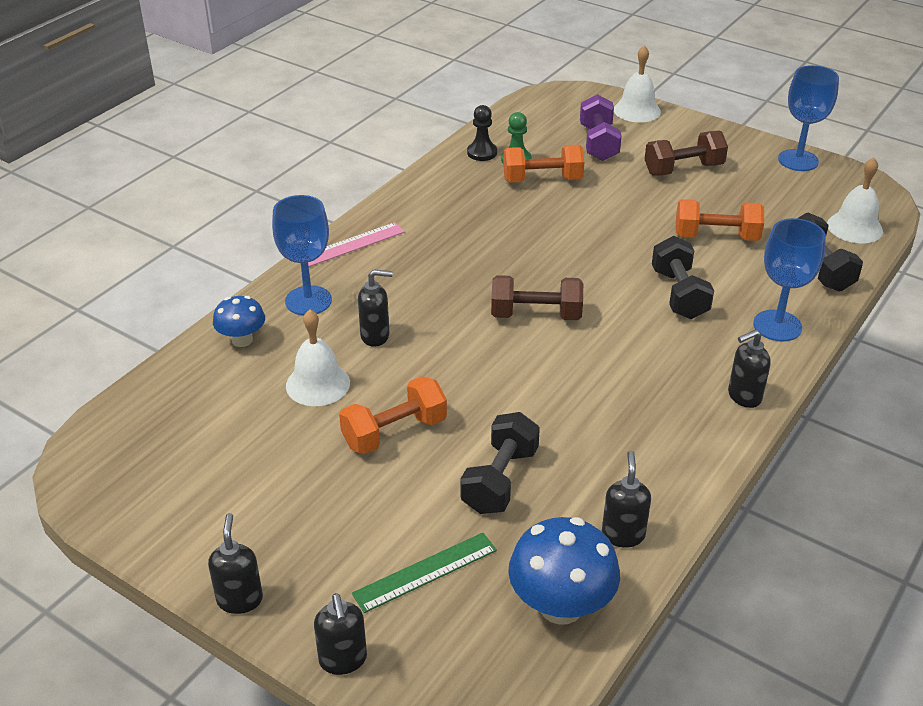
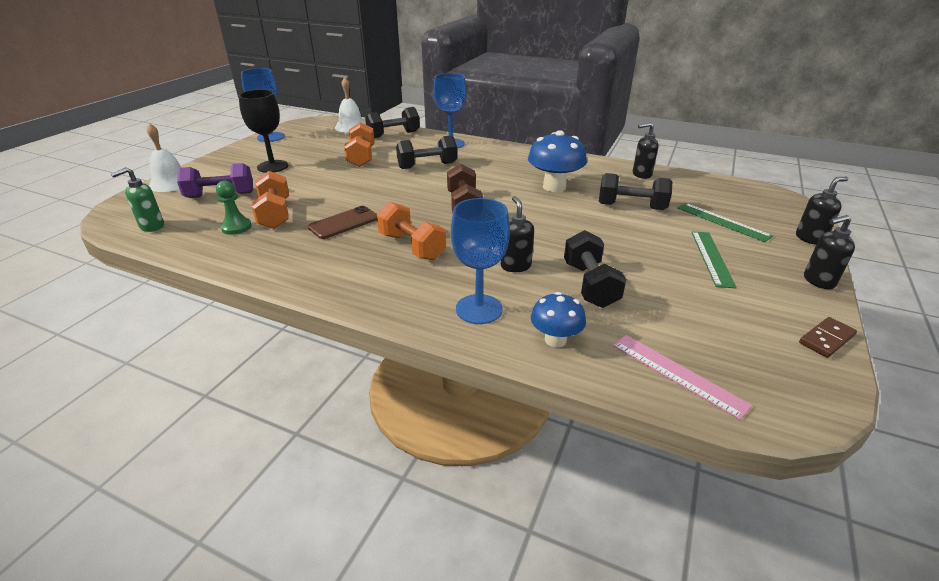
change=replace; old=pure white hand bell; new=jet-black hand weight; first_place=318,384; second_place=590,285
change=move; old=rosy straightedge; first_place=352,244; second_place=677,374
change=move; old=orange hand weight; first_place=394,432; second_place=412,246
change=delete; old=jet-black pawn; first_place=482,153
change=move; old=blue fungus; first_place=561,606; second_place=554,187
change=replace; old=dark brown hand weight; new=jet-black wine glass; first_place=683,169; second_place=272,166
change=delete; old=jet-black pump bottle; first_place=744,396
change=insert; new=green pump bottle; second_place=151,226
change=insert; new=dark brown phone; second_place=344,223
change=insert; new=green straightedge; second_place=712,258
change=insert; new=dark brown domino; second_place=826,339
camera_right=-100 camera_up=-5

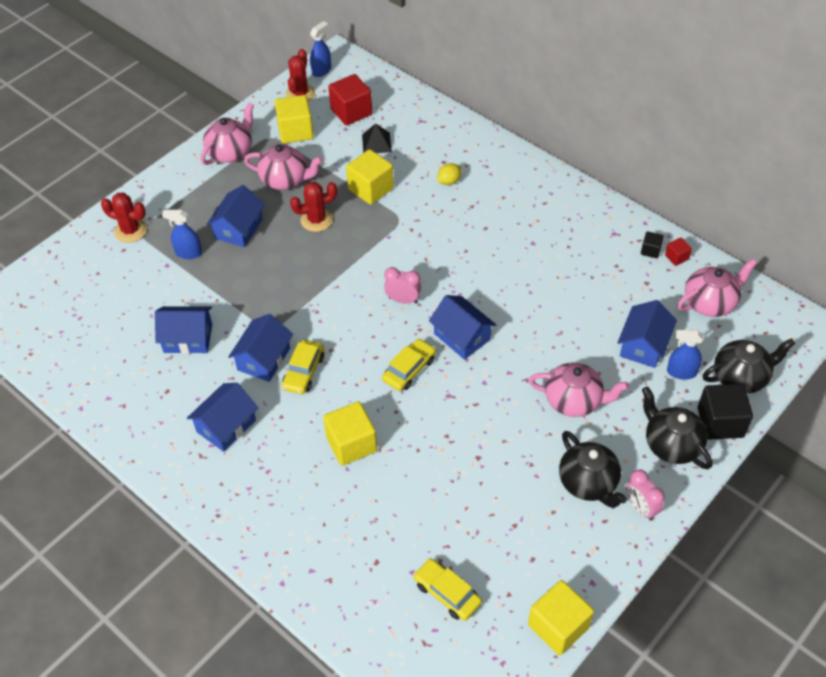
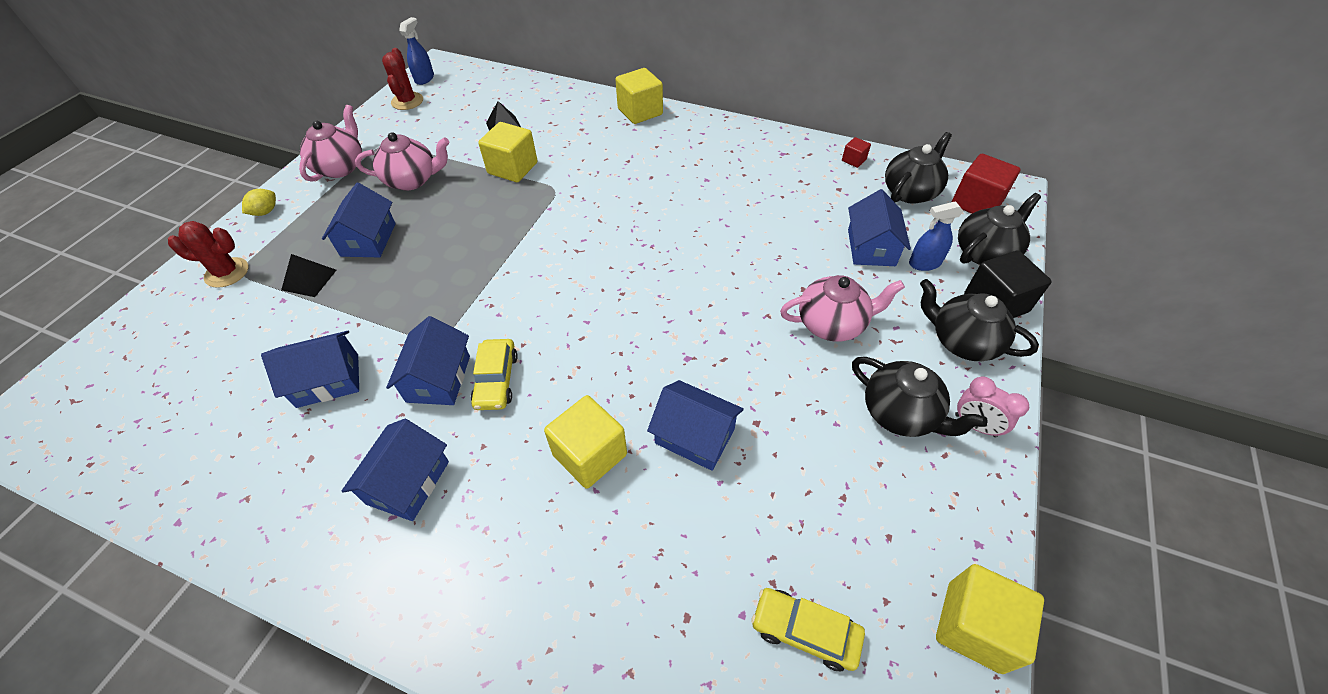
change=replace; old=blue spray bottle; new=jet-black pyramid shape; first_place=188,253; second_place=309,280
change=move; old=yellow cube; first_place=295,131; second_place=640,112
change=delete; old=crimson cactus; first_place=316,220
change=move; old=crimson cube; first_place=351,112; second_place=976,203
change=delete; old=yellow car; first_place=409,369
change=delete; old=rosy clock; first_place=403,300
change=move; old=blue toy house; first_place=462,337; second_place=694,436
change=move; old=yellow citrus fruit; first_place=449,181; second_place=265,212
change=delete; old=jet-black cube; first_place=650,250
change=recolor; old=rosy china teapot; new=jet-black china teapot; first_place=710,303; second_place=910,192
camera_right=-20 camera_up=0

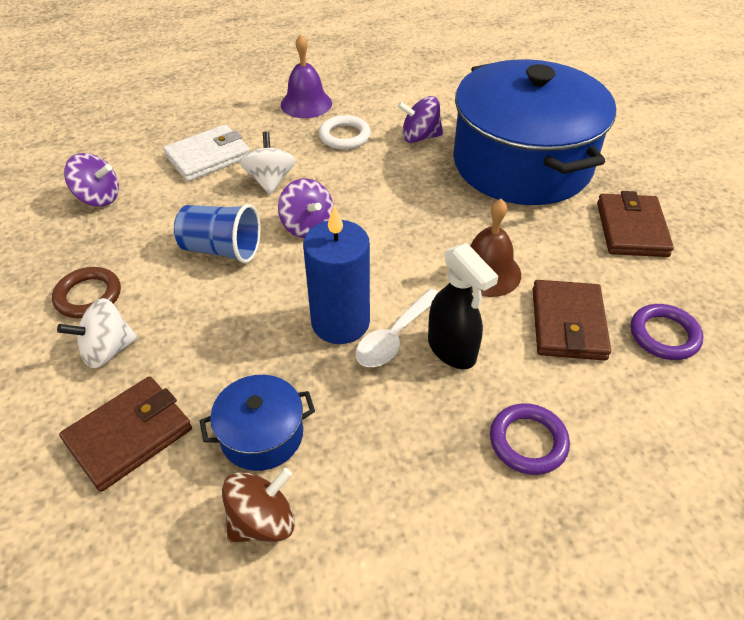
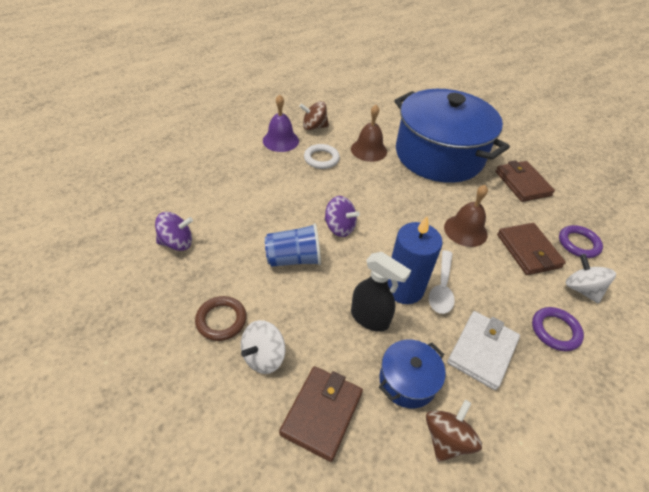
change=move; old=pure white wallet; first_place=208,157; second_place=482,351
change=move; old=pure white toy top; first_place=270,180; second_place=581,289
change=replace; old=purple toy top; new=dark brown hand bell; first_place=420,137; second_place=369,150
change=move; old=jet-black spray bottle; first_place=452,350; second_place=370,318
change=insert; new=dark brown toy top; second_place=314,127
camera_right=-25 camera_up=0

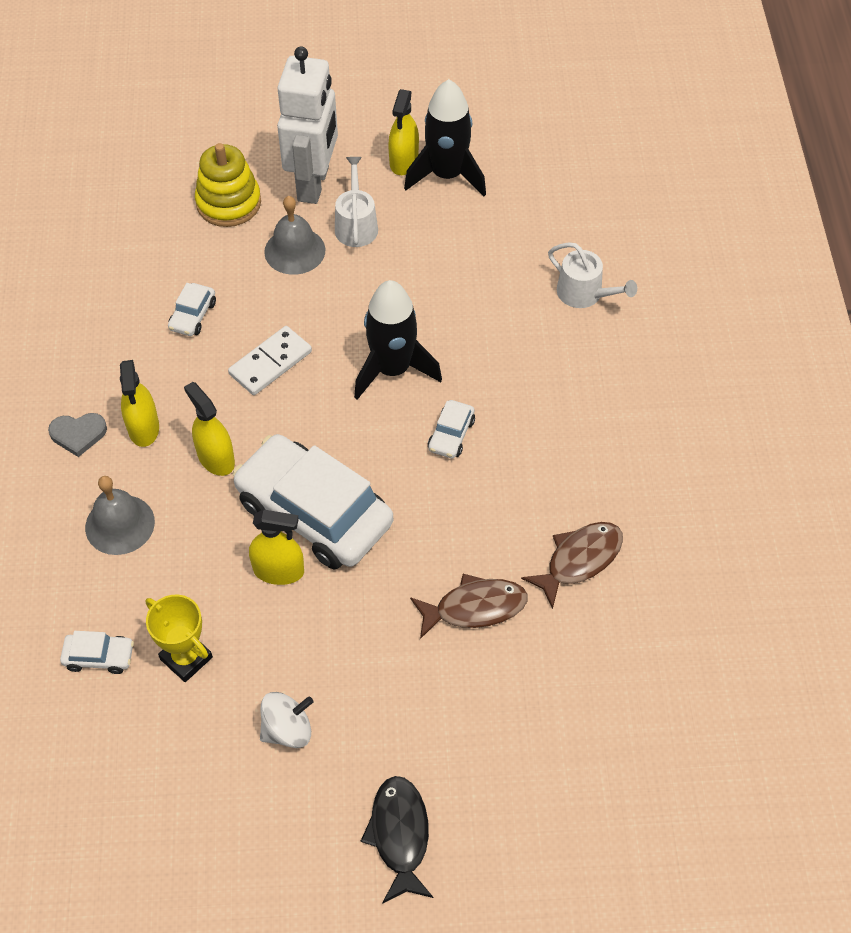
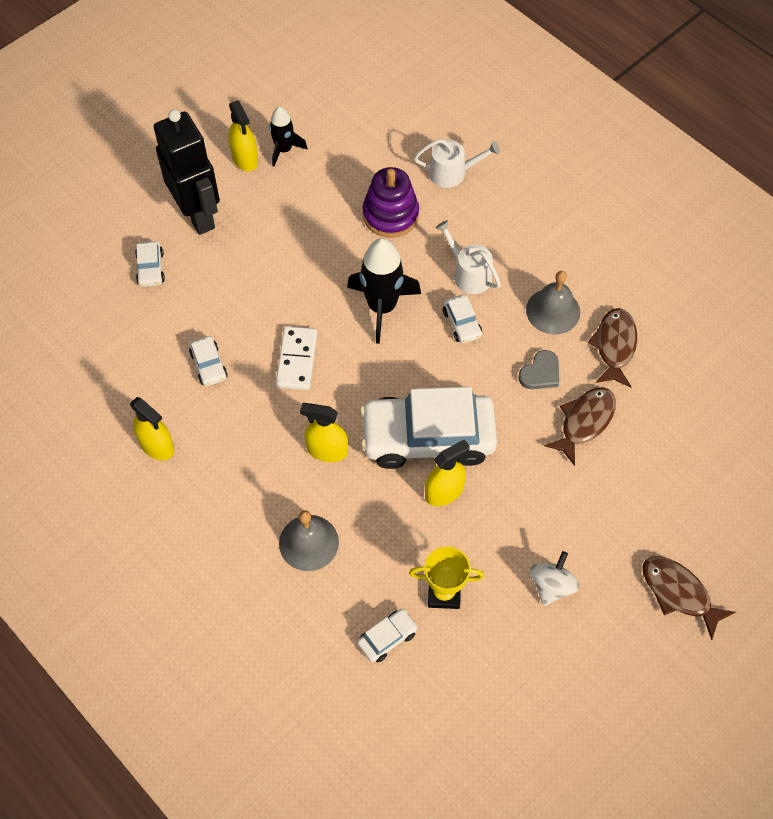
change=move; old=ash-grey heart shape; first_place=78,434; second_place=540,373
change=move; old=yellow spray bottle; first_place=143,428; second_place=157,445
change=replace; old=yellow stacking toy; new=pure white car; first_place=228,203; second_place=150,268
change=move; old=ash-grey hand bell; first_place=294,251; second_place=553,311
change=recolor; old=pure white robot figure; new=jet-black robot figure; first_place=314,184; second_place=198,215
change=move; old=pure white watering pot; first_place=356,225; second_place=469,274
change=recolor; old=jet-black toy fish; new=dark brown toy fish; first_place=399,835; second_place=678,593
change=resize; old=jet-black rocket; first_place=447,175; second_place=284,150; factor=0.59
change=insert; new=purple stacking toy; second_place=390,215
camera_right=-40 camera_up=5

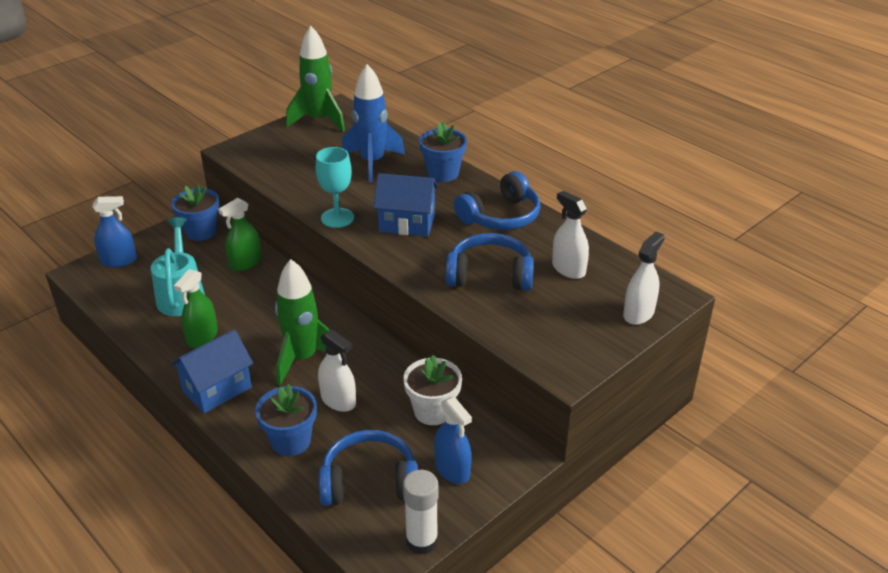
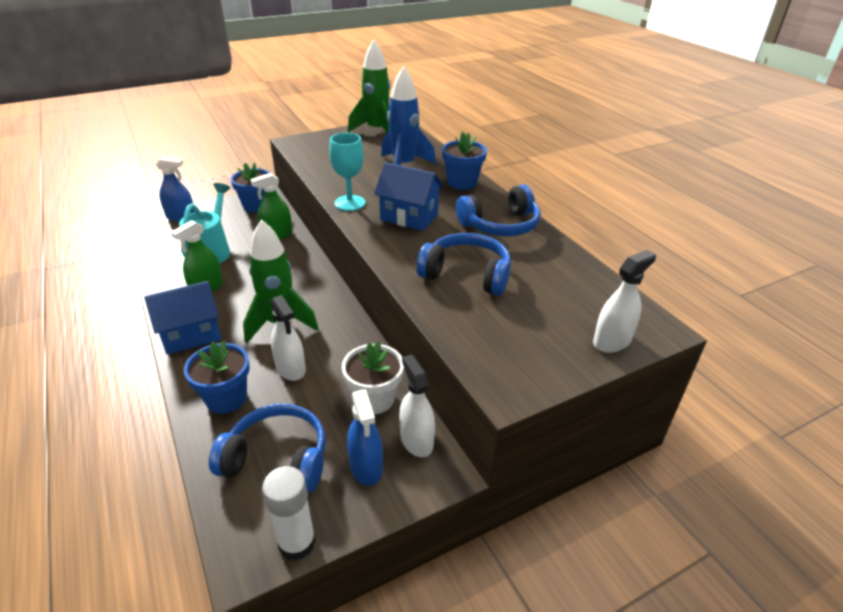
change=move; old=pure white spray bottle; first_place=568,269; second_place=416,440
camera_right=15 camera_up=0

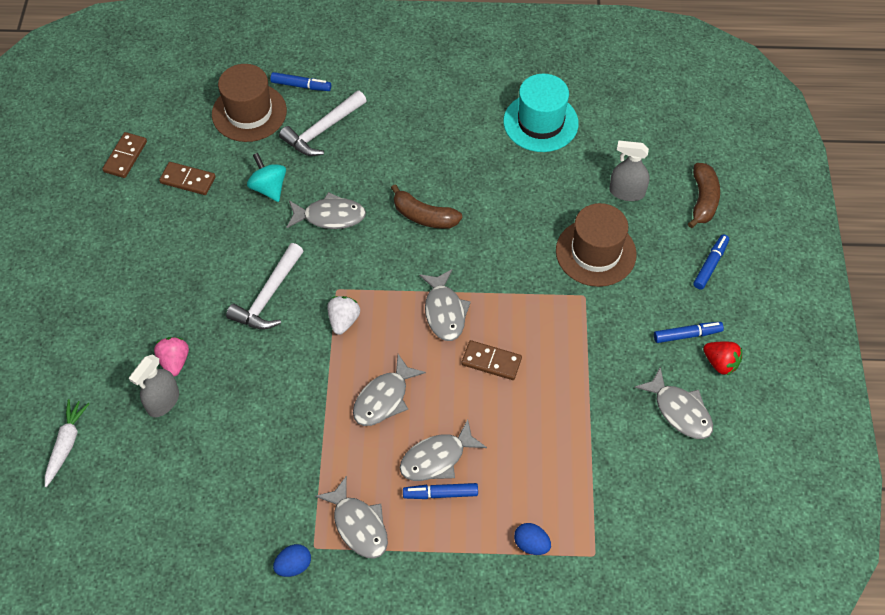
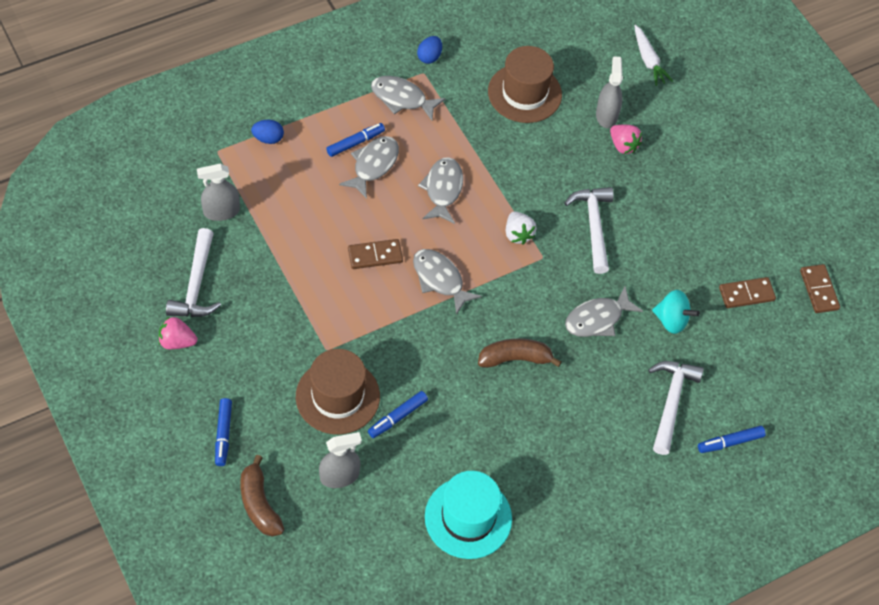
change=move; old=dark brown tall hat; first_place=249,112; second_place=524,93
change=replace; old=ash-grey toy fish; new=pure white hammer; first_place=679,411; second_place=196,285
change=move; old=blue felt pen; first_place=687,335; second_place=397,417
change=recolor; old=crimson toy strawberry; new=rosy toy strawberry; first_place=720,363; second_place=177,342
change=insert; new=ash-grey spray bottle; second_place=221,211
camera_right=145 camera_up=0

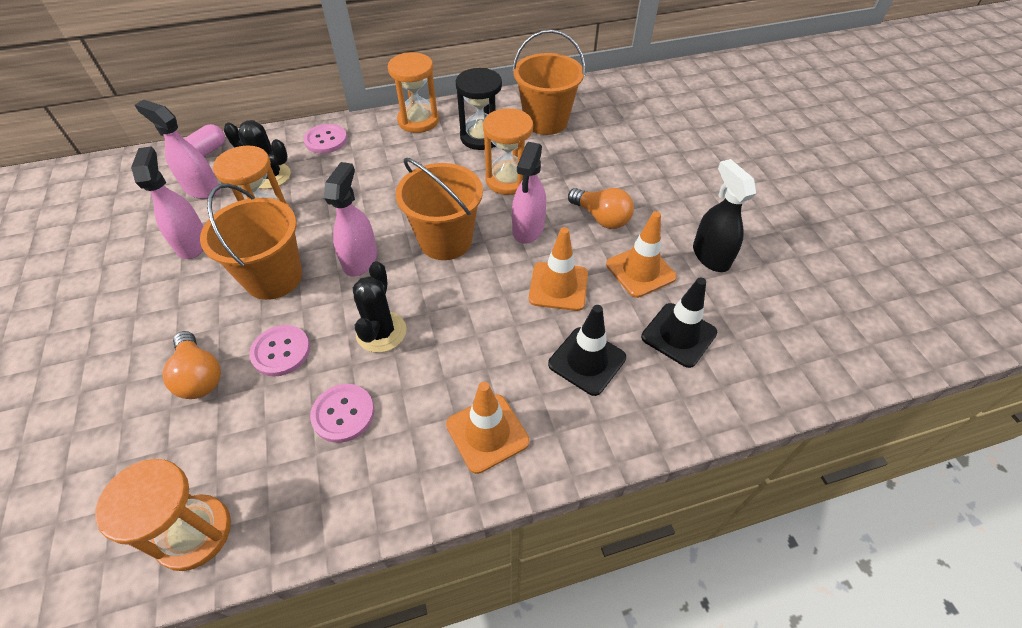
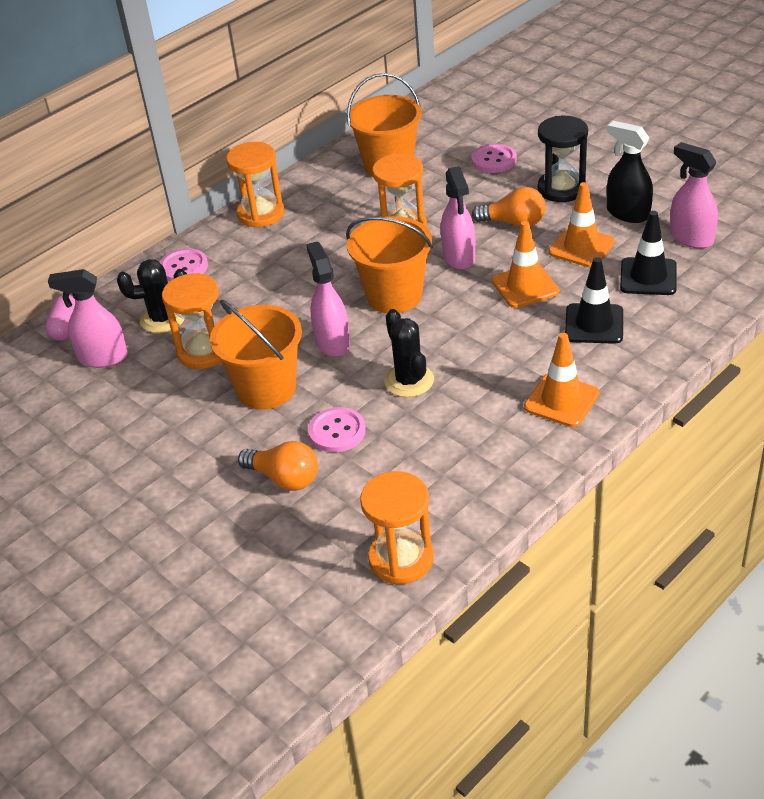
change=move; old=rosy spray bottle; first_place=192,243; second_place=691,238
change=move; old=rosy button; first_place=343,414; second_place=494,160
change=move; old=jet-black sand timer; first_place=481,137; second_place=561,189
camera_right=-25 camera_up=-10

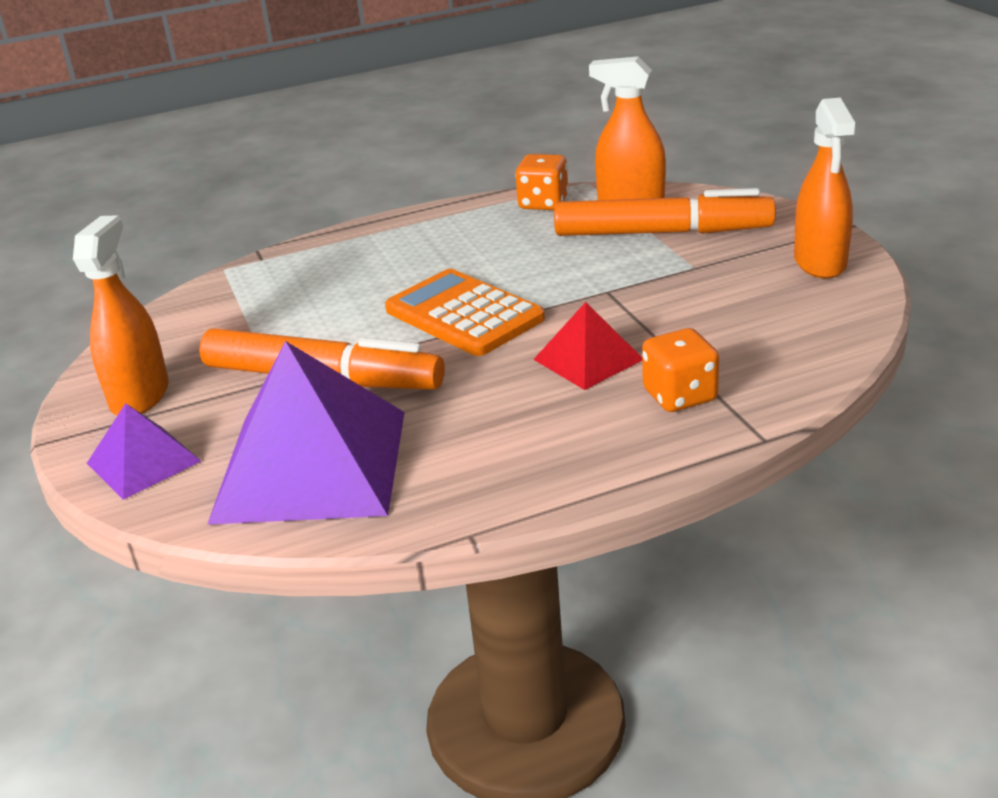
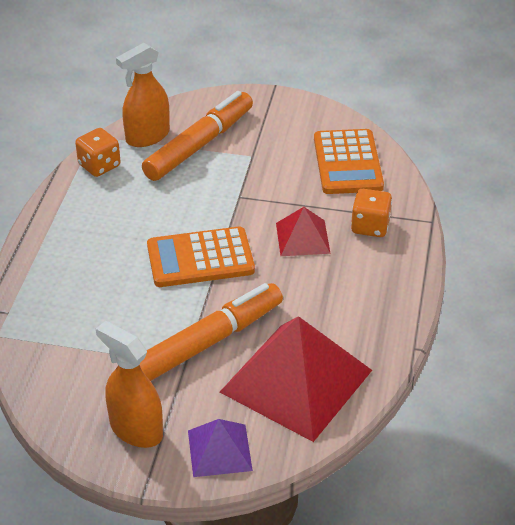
change=recolor; old=purple pyramid shape; new=crimson pyramid shape; first_place=311,465; second_place=296,381
change=delete; old=orange spray bottle; first_place=820,263
change=insert; new=orange calculator; second_place=347,163
camera_right=-60 camera_up=10

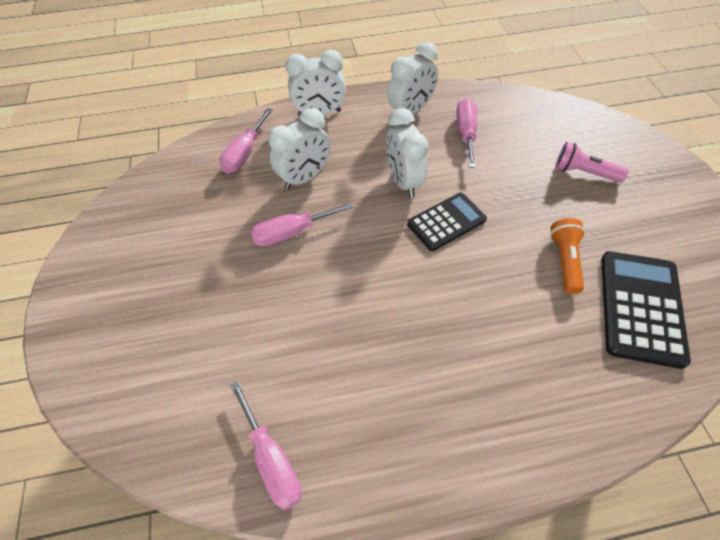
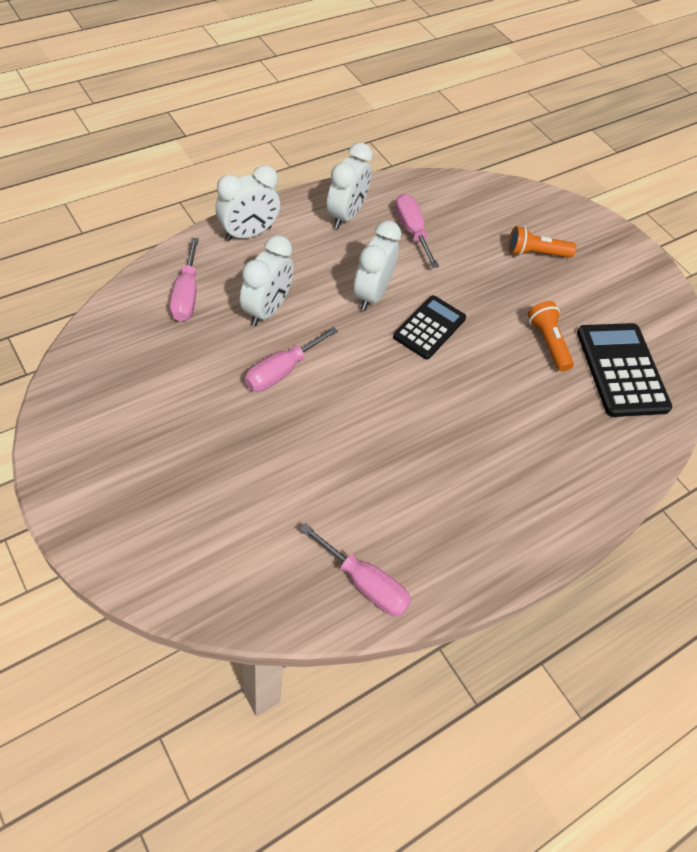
change=rotate; old=pure white clock; first_place=404,181; second_place=371,294; degrees=60
change=recolor; old=rosy flashlight; new=orange flashlight; first_place=584,172; second_place=535,253
camera_right=-30 camera_up=0

